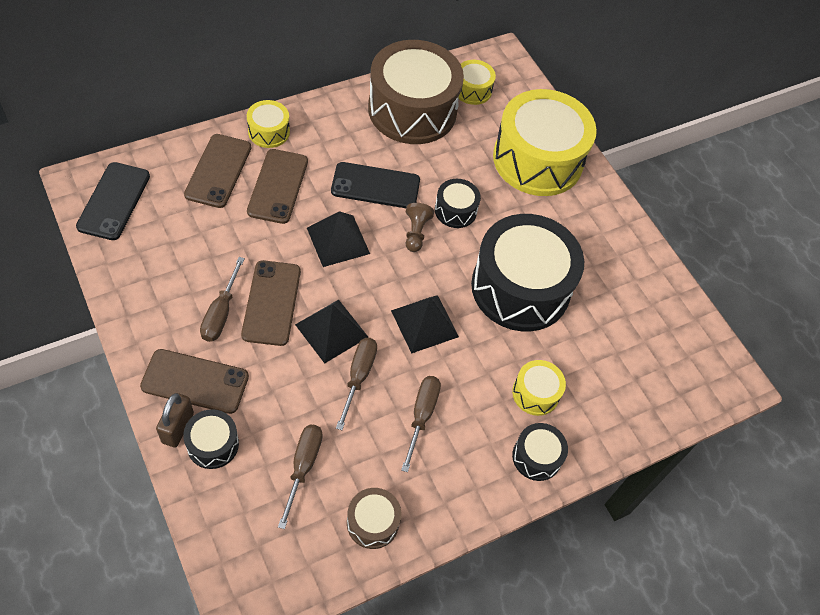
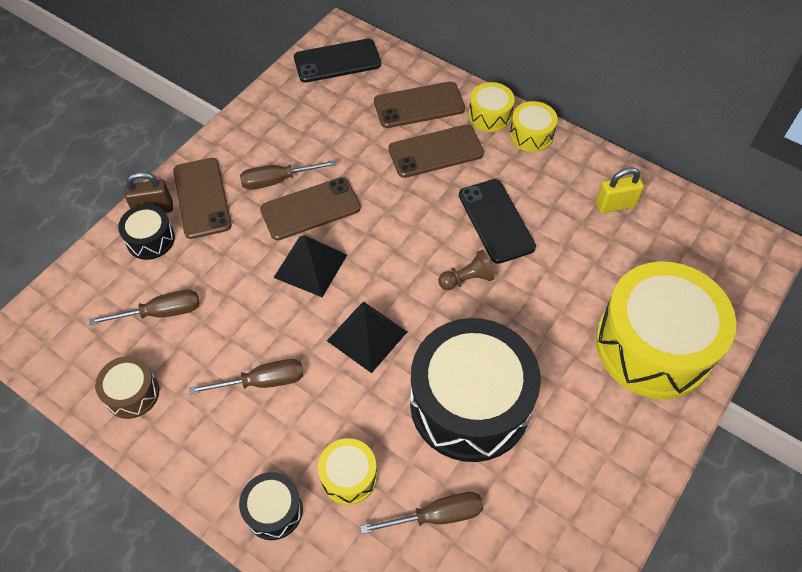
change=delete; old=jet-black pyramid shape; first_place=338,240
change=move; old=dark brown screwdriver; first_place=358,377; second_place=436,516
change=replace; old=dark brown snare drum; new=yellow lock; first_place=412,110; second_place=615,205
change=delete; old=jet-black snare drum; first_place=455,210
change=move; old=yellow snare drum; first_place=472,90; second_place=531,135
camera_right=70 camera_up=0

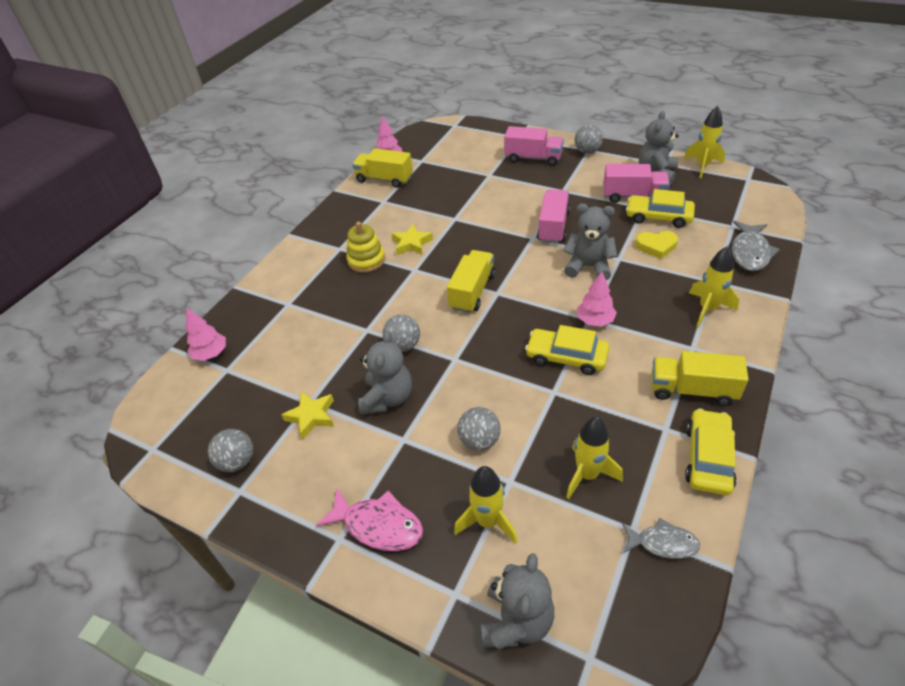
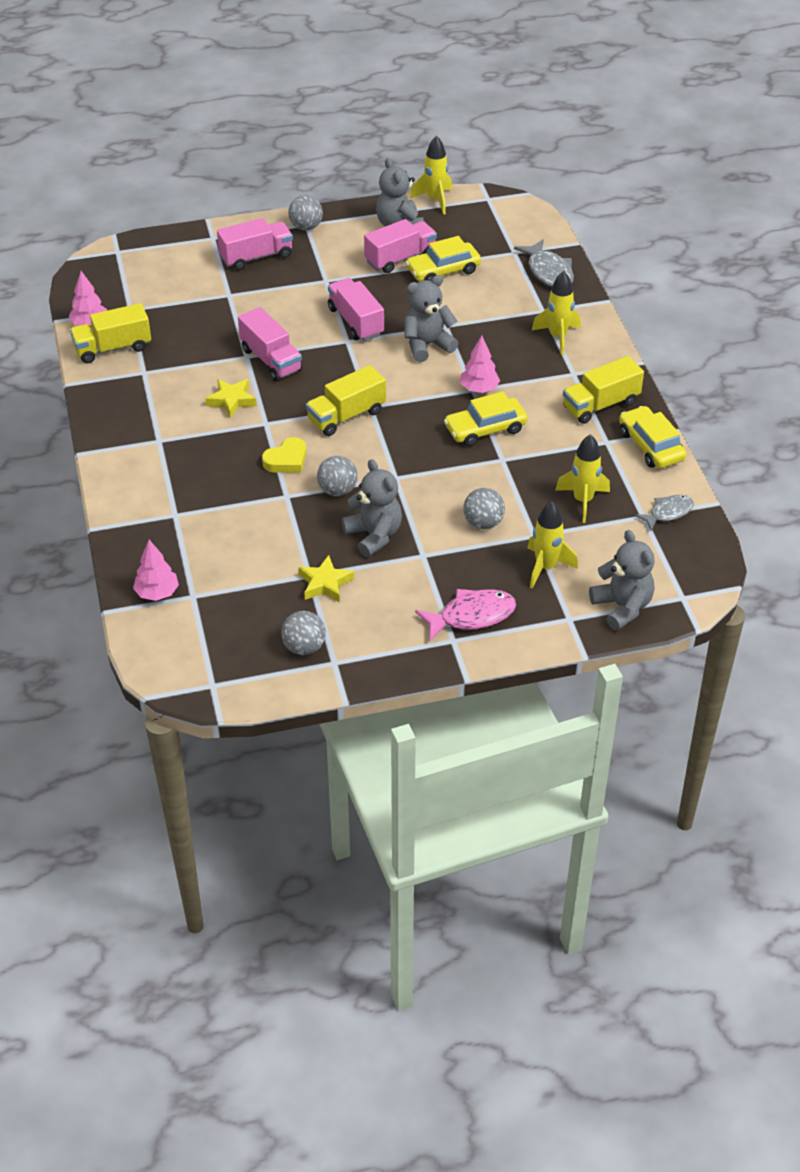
change=delete; old=yellow stacking toy; first_place=366,260
change=rotate; old=yellow toy truck; first_place=472,291; second_place=346,416; degrees=-105
change=move; old=yellow heart shape; first_place=656,246; second_place=286,460
change=insert; new=rosy toy truck; second_place=271,360
camera_right=-45 camera_up=0

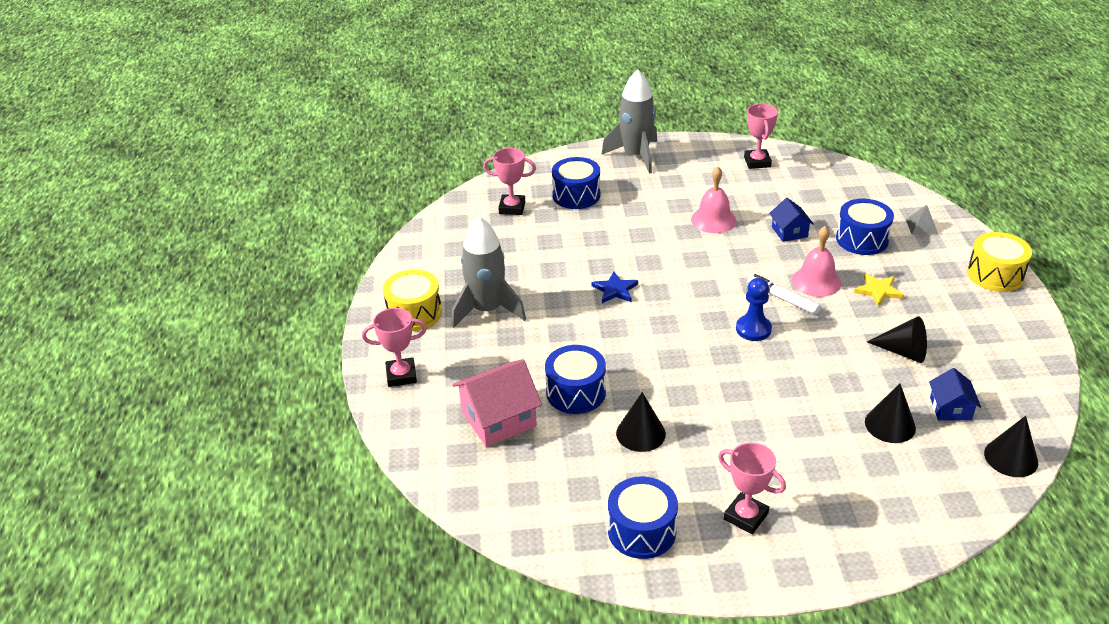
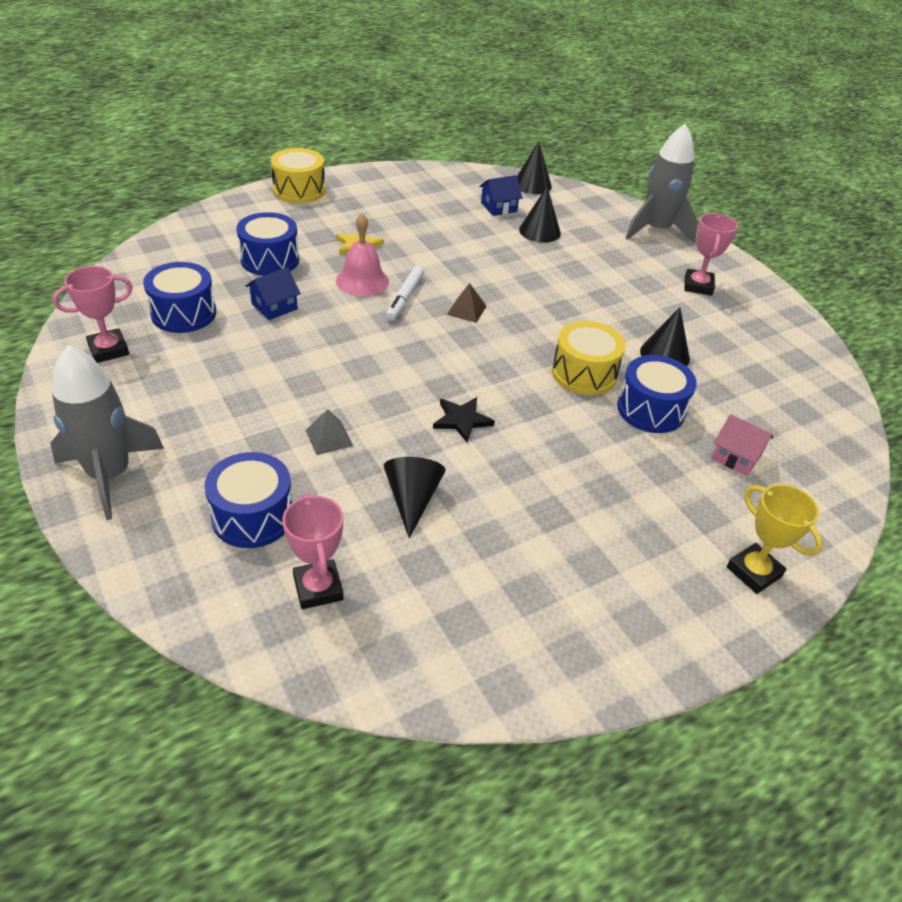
change=recolor; old=rosy prize cup; new=yellow prize cup; first_place=401,375; second_place=754,572
change=move; old=yellow snare drum; first_place=414,313; second_place=584,373
change=move; old=ash-grey rocket; first_place=487,310; second_place=656,230
change=resize; old=rosy toy house; first_place=499,419; second_place=736,456; factor=0.58
change=recolor; old=blue five-pointed star; new=jet-black five-pointed star; first_place=615,290; second_place=462,420
change=move; old=blue snare drum; first_place=642,531; second_place=183,313
change=delete; old=rosy hand bell; first_place=713,220
change=replace; old=blue pawn; new=dark brown pyramid shape; first_place=753,329; second_place=466,310
change=move; old=jet-black solid cone; first_place=903,352; second_place=412,499
change=move; old=ash-grey pyramid shape; first_place=921,226; second_place=329,438
camera_right=-120 camera_up=5

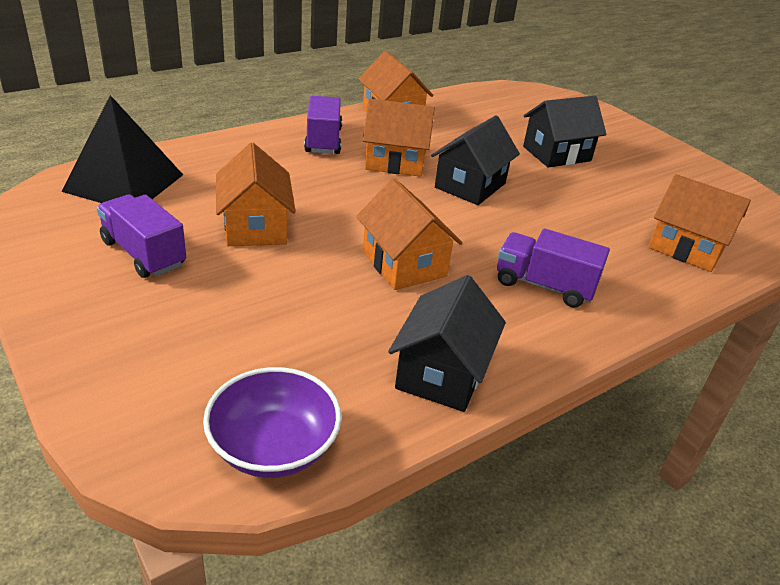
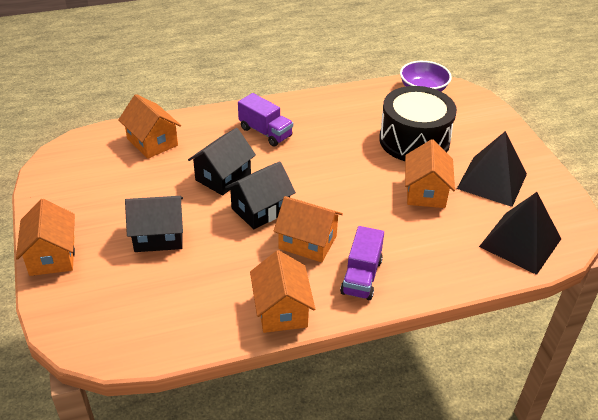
change=replace; old=purple toy truck; new=jet-black pyramid shape; first_place=144,253; second_place=492,181
change=move; old=orange toy house; first_place=404,264; second_place=52,256
change=move; old=jet-black toy house; first_place=442,373; second_place=223,177
change=insert; new=jet-black snare drum; second_place=414,140
camera_right=-160 camera_up=5

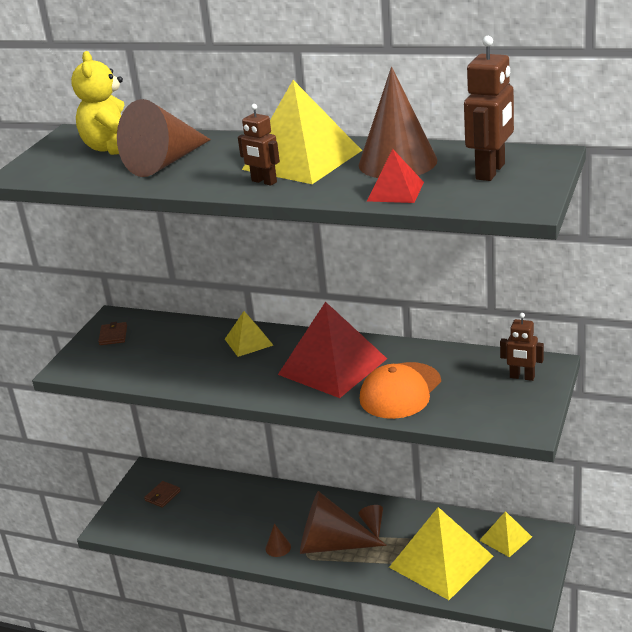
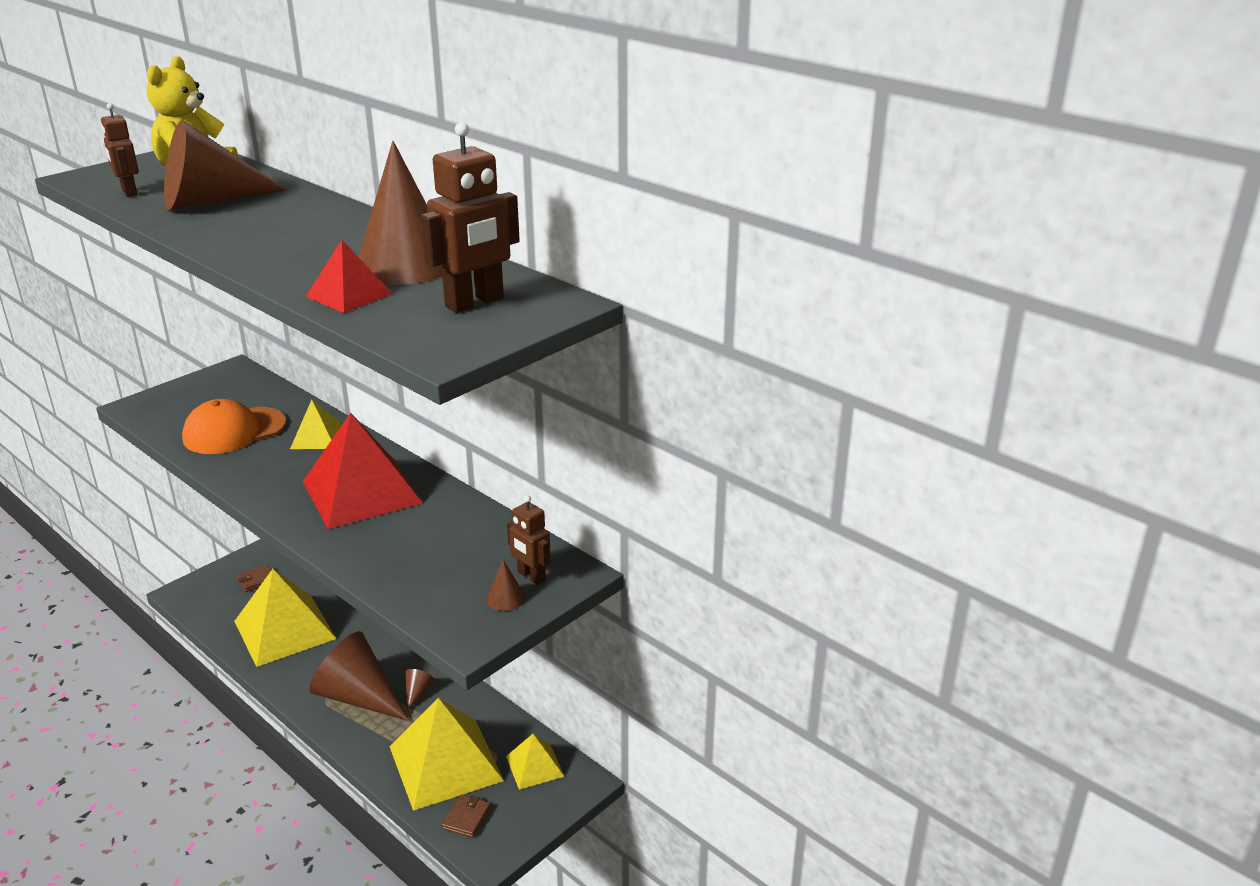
change=move; old=dark brown wallet; first_place=113,335; second_place=466,818
change=move; old=dark brown robot figure; first_place=264,182; second_place=129,192
change=move; old=yellow pyramid shape; first_place=302,160; second_place=284,630
change=move; old=dark brown solid cone; first_place=278,547; second_place=505,598
change=move; old=orange baseball cap; first_place=400,391; second_place=234,431
camera_right=20 camera_up=0

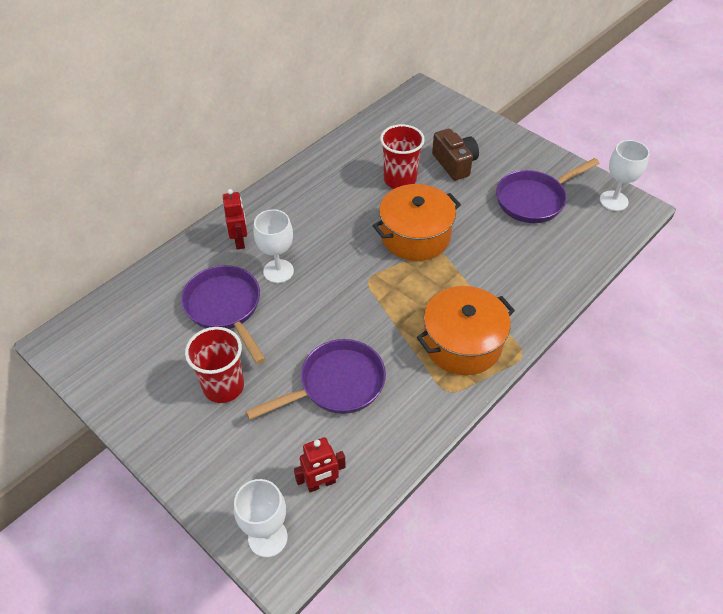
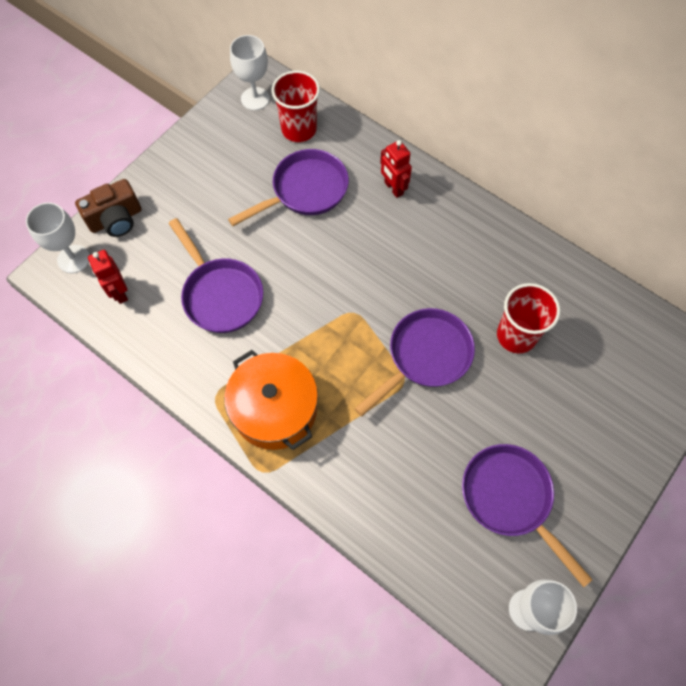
change=move; old=crimson beaker; first_place=223,386; second_place=299,129
change=rotate; old=crimson robot figure; first_place=240,241; second_place=393,188; degrees=75
change=move; old=pure white wine glass; first_place=278,271; second_place=255,99
change=replace; old=orange stockpot; new=purple frying pan; first_place=415,236; second_place=425,357
change=move; old=dark brown camera; first_place=454,164; second_place=116,219
camera_right=85 camera_up=15

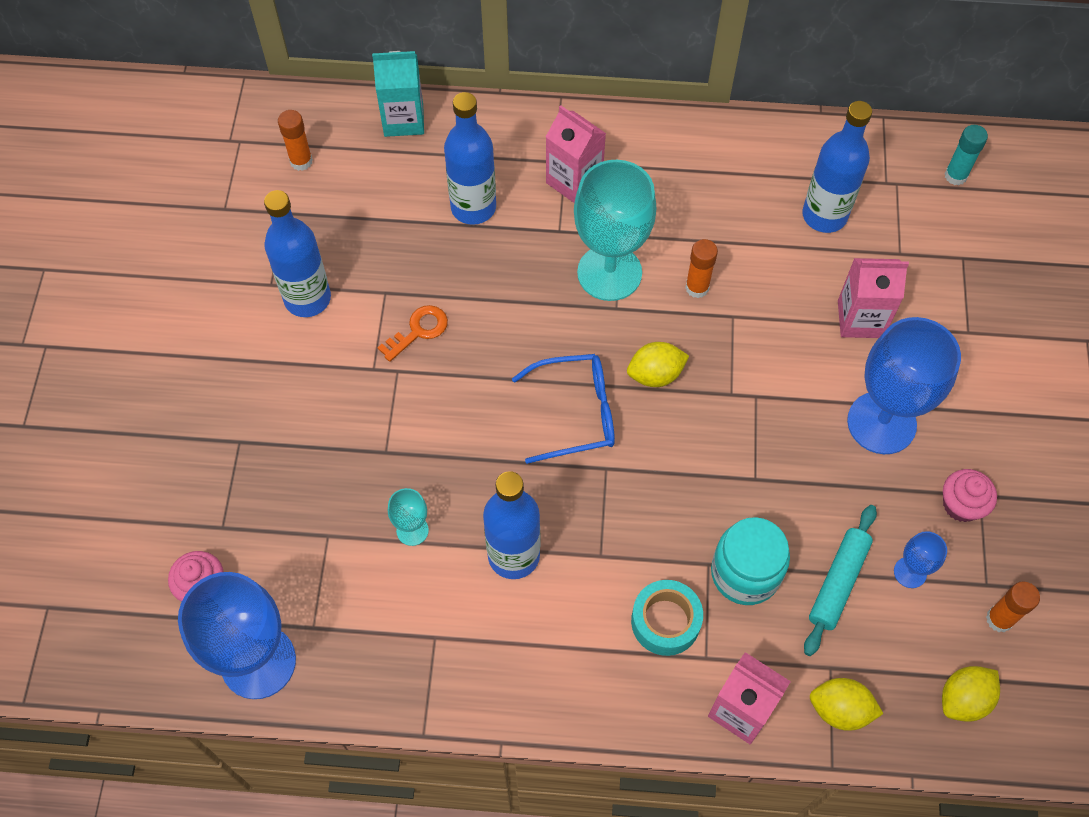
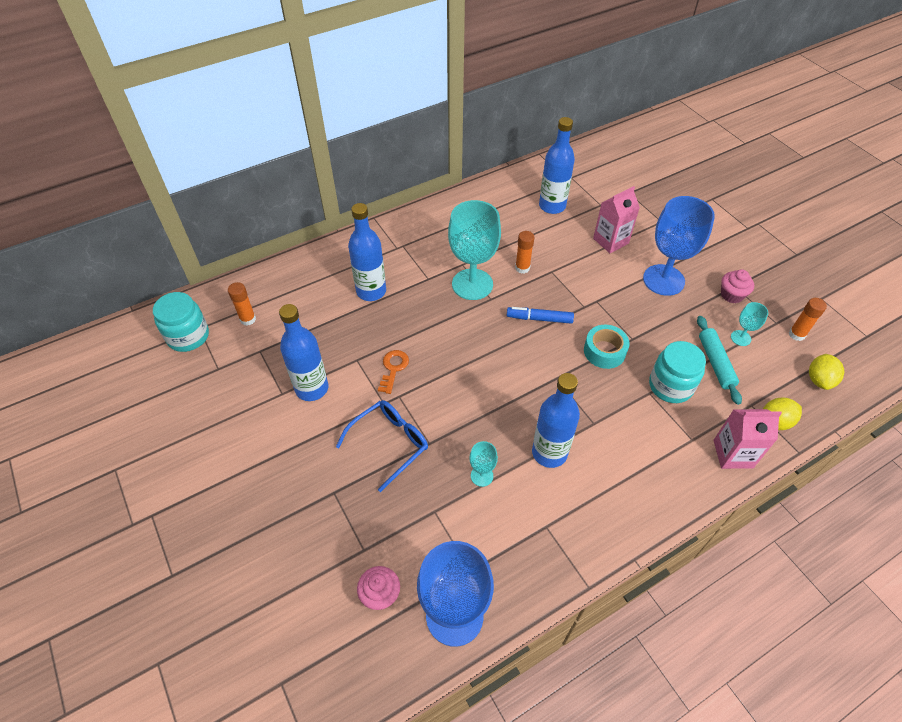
change=delete; old=aqua carton; first_place=403,120
change=move; old=blue glasses; first_place=576,413; second_place=389,443
change=delete; old=rosy carton; first_place=574,181
change=replace; old=yellow citrus fruit; new=blue felt pen; first_place=655,374; second_place=539,319
change=move; old=aqua roll of tape; first_place=665,621; second_place=604,351
change=recolor; old=blue wine glass; new=aqua wine glass; first_place=910,572; second_place=740,338
change=delete; old=aqua glue; first_place=955,176
change=insert; new=aqua jam jar; second_place=188,336
camera_right=-35 camera_up=-10

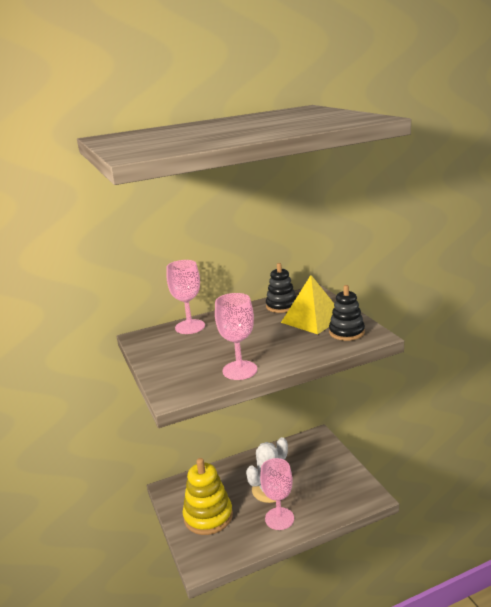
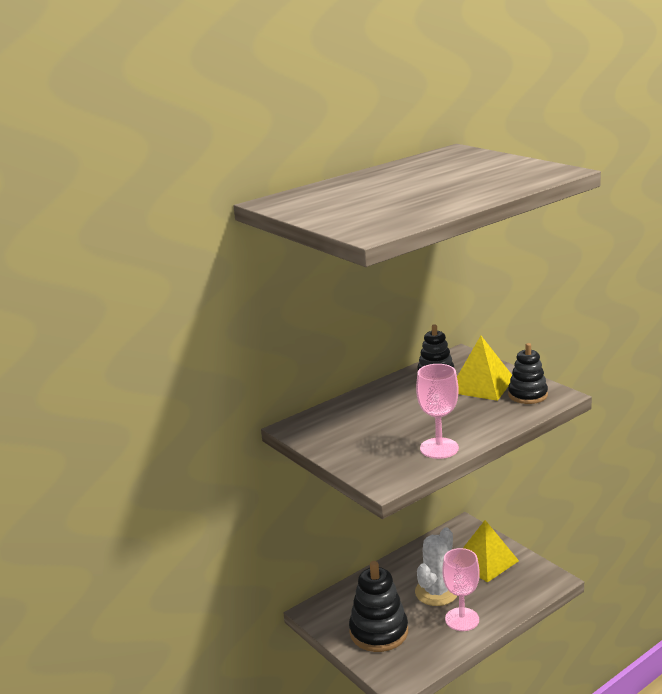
change=delete; old=rosy wine glass; first_place=190,327
change=recolor; old=yellow stacking toy; new=jet-black stacking toy; first_place=208,516; second_place=379,632
change=insert; new=yellow pyramid shape; second_place=485,561
camera_right=-15 camera_up=0

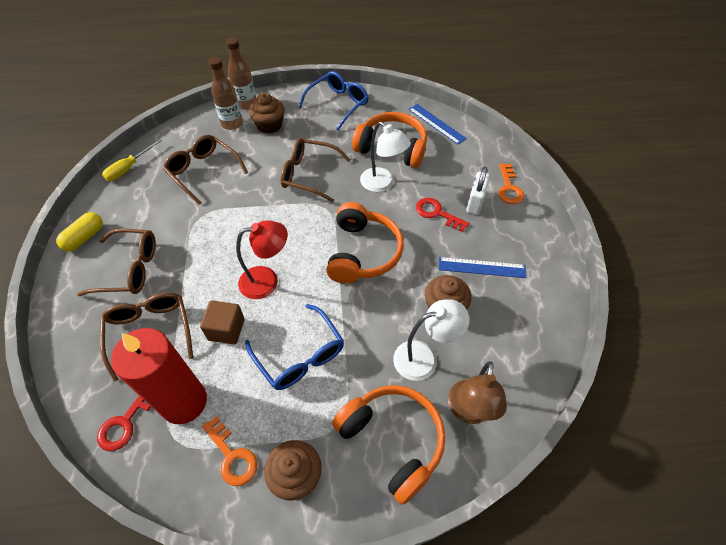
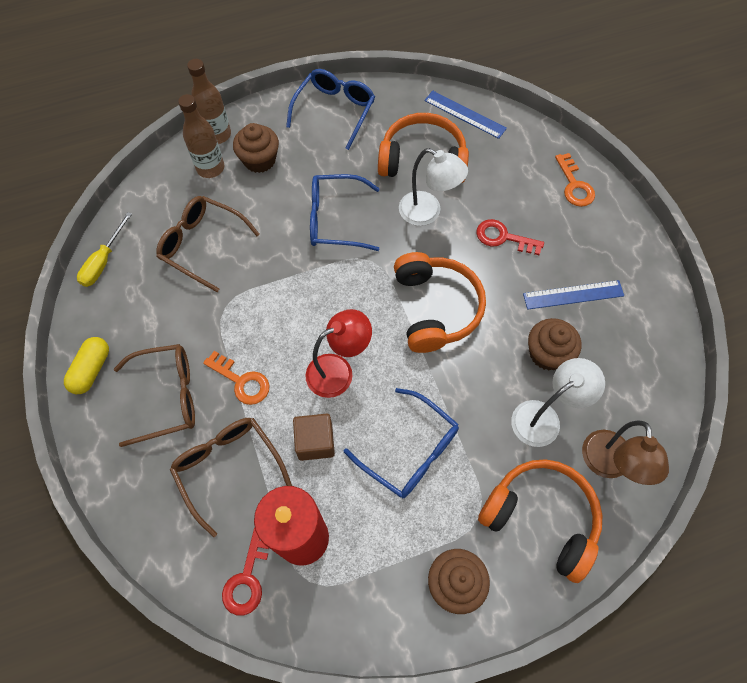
change=move; old=orange door key; first_place=232,456; second_place=241,381
change=recolor; old=dark brown glasses; new=blue glasses; first_place=309,174; second_place=335,219
change=delete; old=pure white lock; first_place=475,202
camera_right=-15 camera_up=10

